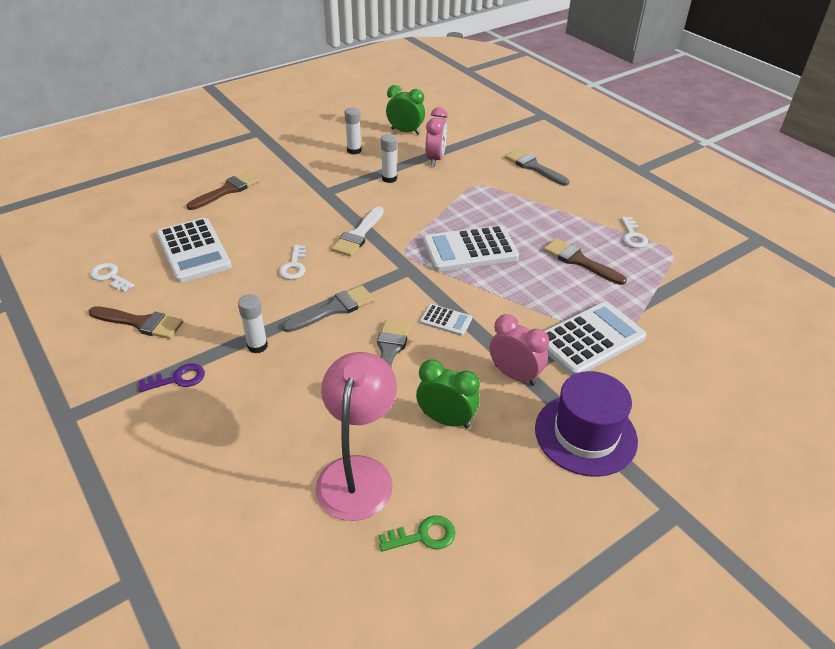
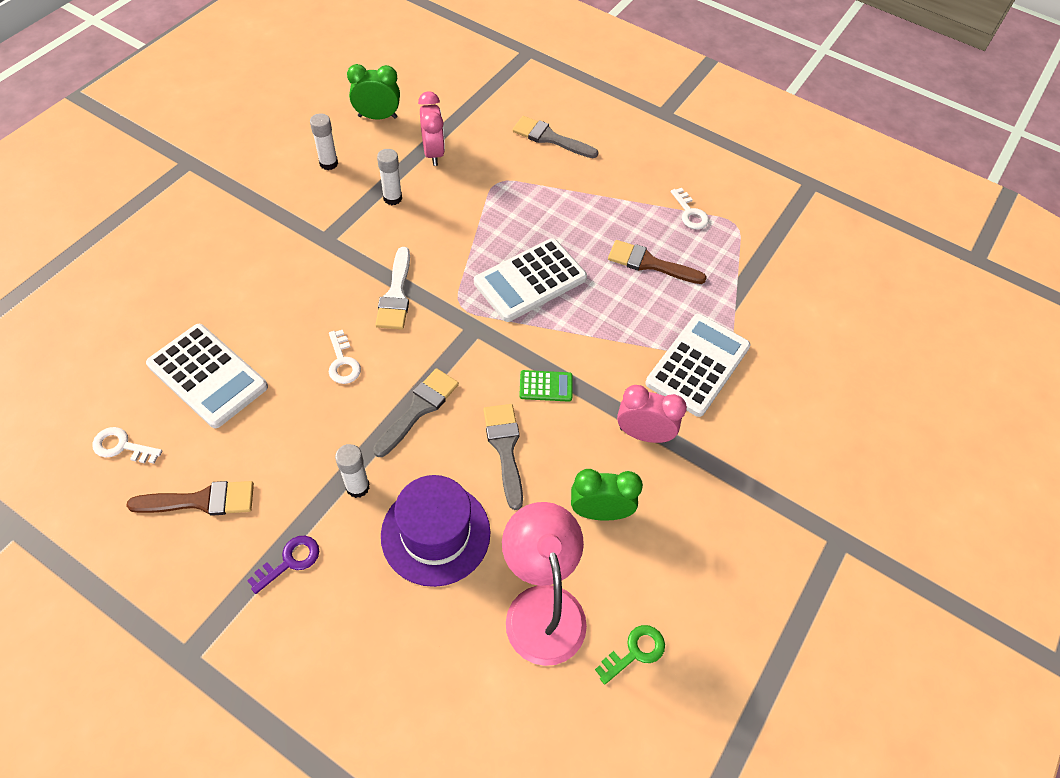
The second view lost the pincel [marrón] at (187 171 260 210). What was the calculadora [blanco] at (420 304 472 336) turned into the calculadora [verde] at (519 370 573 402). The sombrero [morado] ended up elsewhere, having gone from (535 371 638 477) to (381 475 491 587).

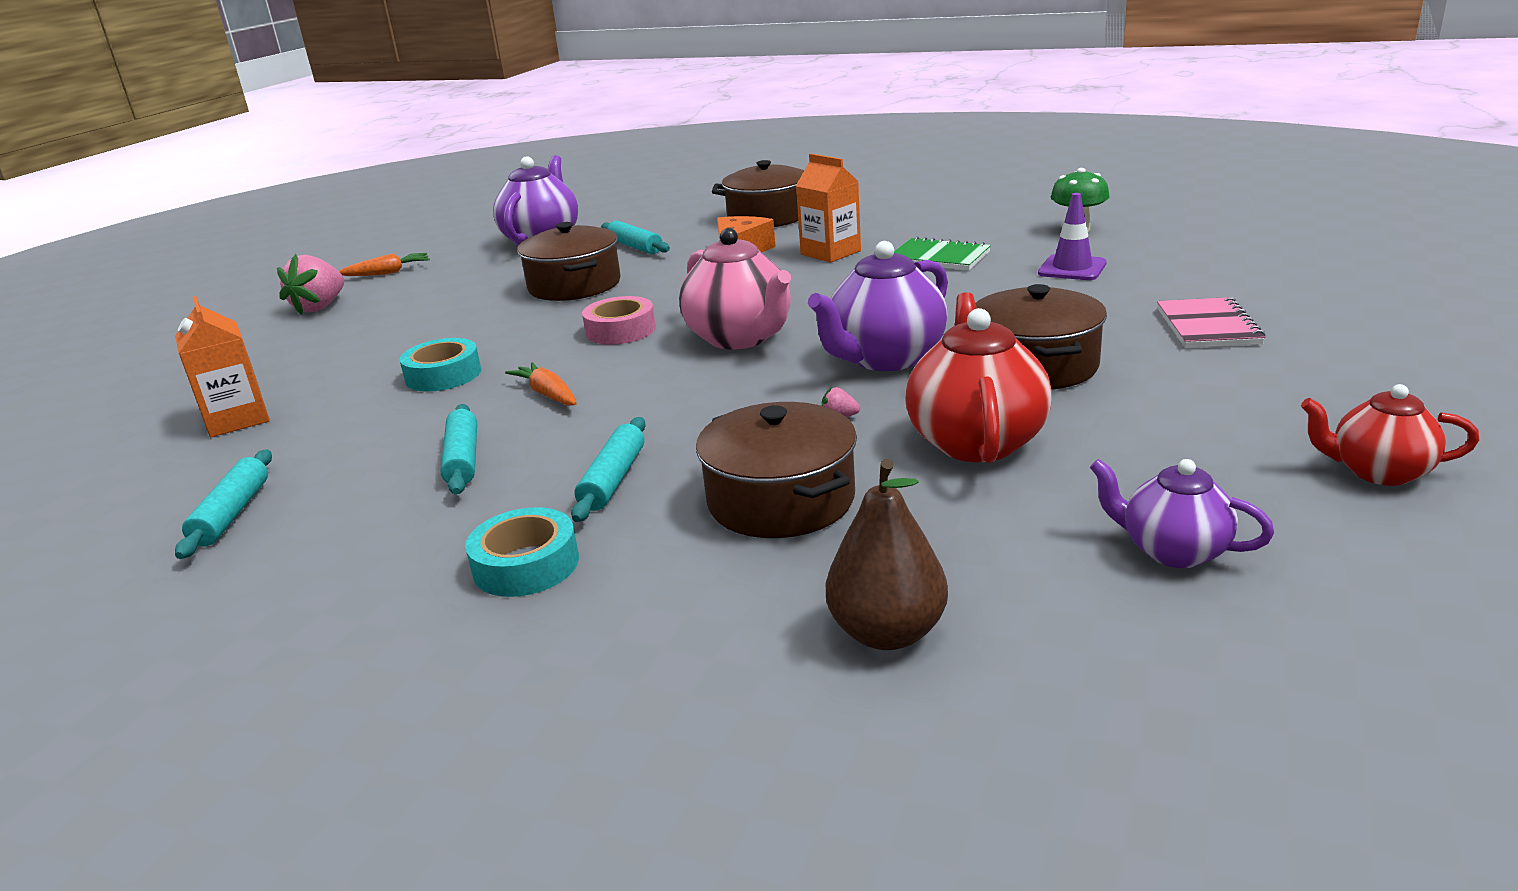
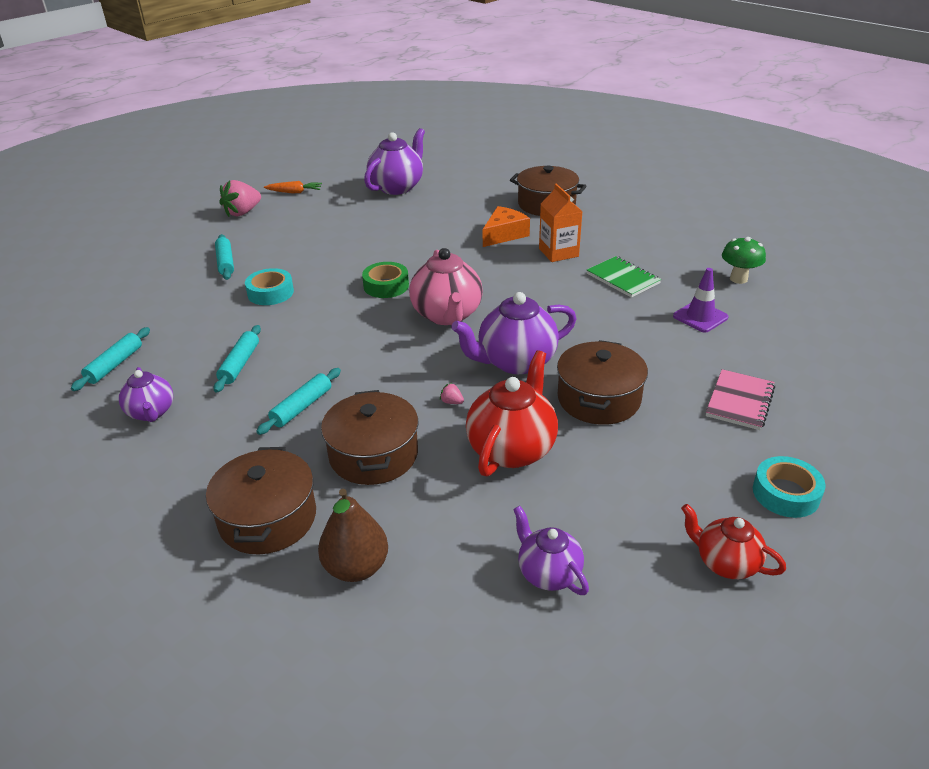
The rodillo [turquesa] ended up elsewhere, having gone from (601 221 670 254) to (215 234 234 280). The olla [marrón] ended up elsewhere, having gone from (517 222 620 301) to (206 447 316 554). The second view lost the cartón de leche [naranja] at (175 296 270 437). What was the cinta adhesiva [rosa] at (582 296 656 345) turned into the cinta adhesiva [verde] at (362 262 409 298). The second view lost the zanahoria [naranja] at (505 362 577 406). The cinta adhesiva [turquesa] ended up elsewhere, having gone from (465 507 579 597) to (753 456 826 518). The second view gained the tetera [morado] at (119 367 173 422).

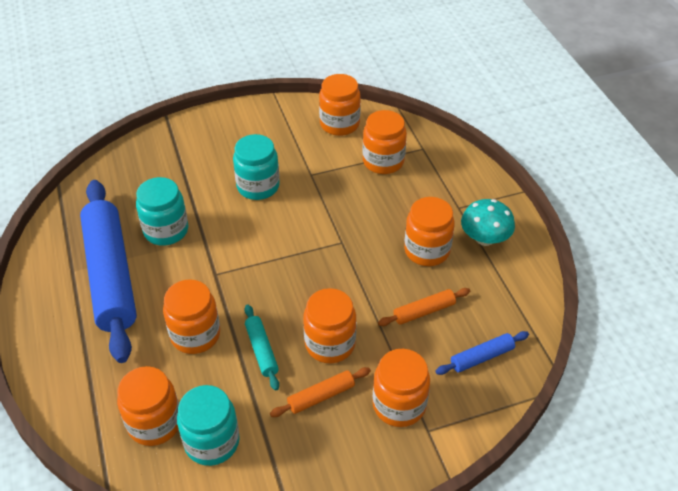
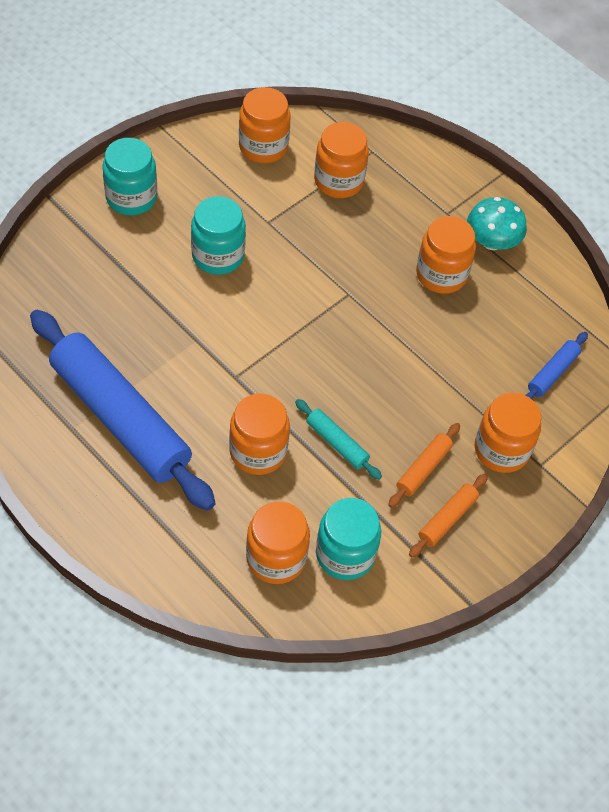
The tarro [turquesa] ended up elsewhere, having gone from (136 177 188 246) to (102 138 157 216). The second view lost the tarro [naranja] at (303 288 356 363). The rodillo [naranja] ended up elsewhere, having gone from (378 288 470 326) to (409 474 488 558).

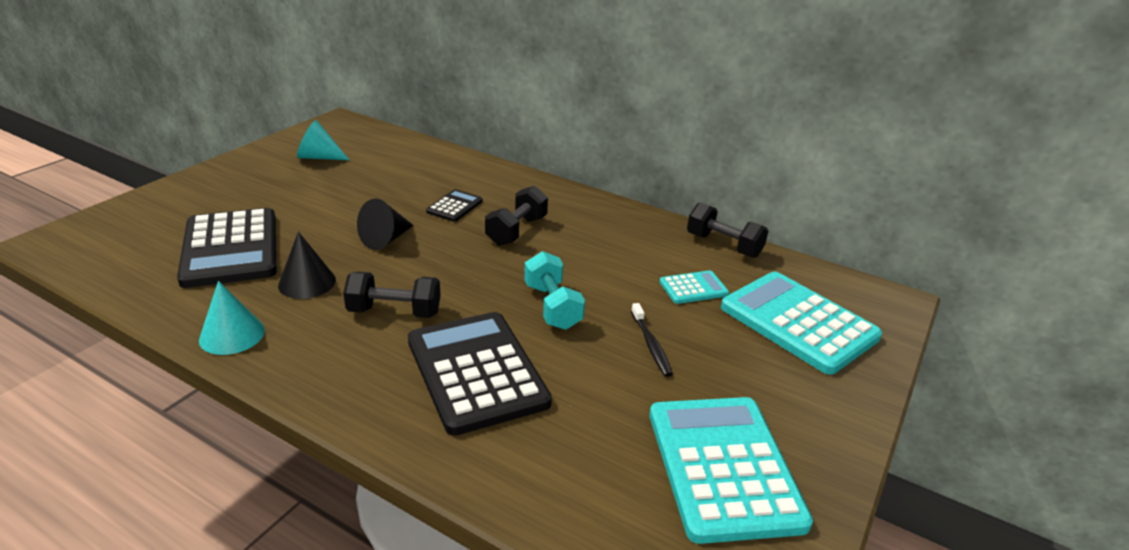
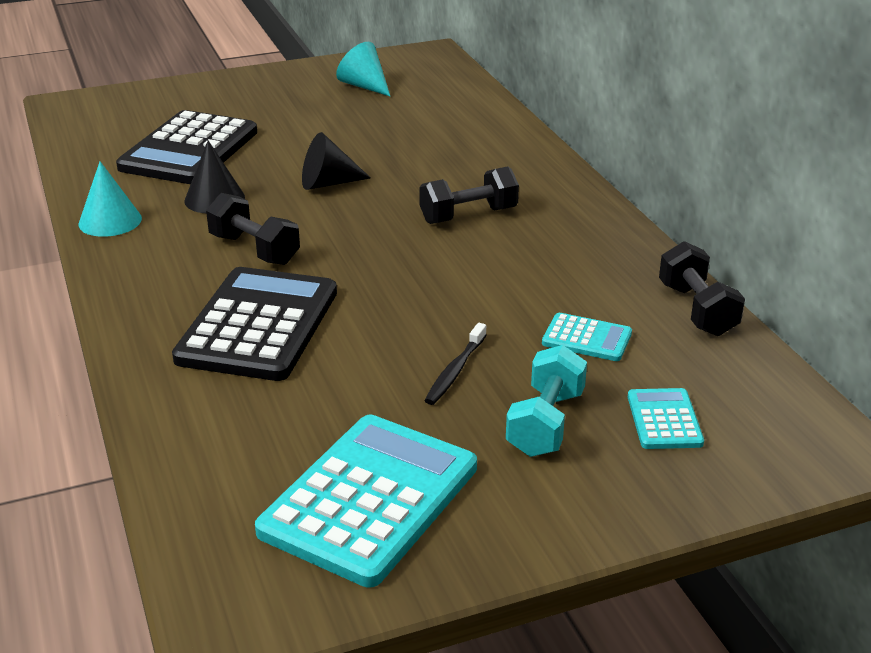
The second view lost the calculadora [negro] at (426 189 482 222). The mancuerna [turquesa] ended up elsewhere, having gone from (524 251 585 330) to (506 345 587 457). The size of the calculadora [turquesa] at (721 272 882 375) changed by a factor of 0.47.

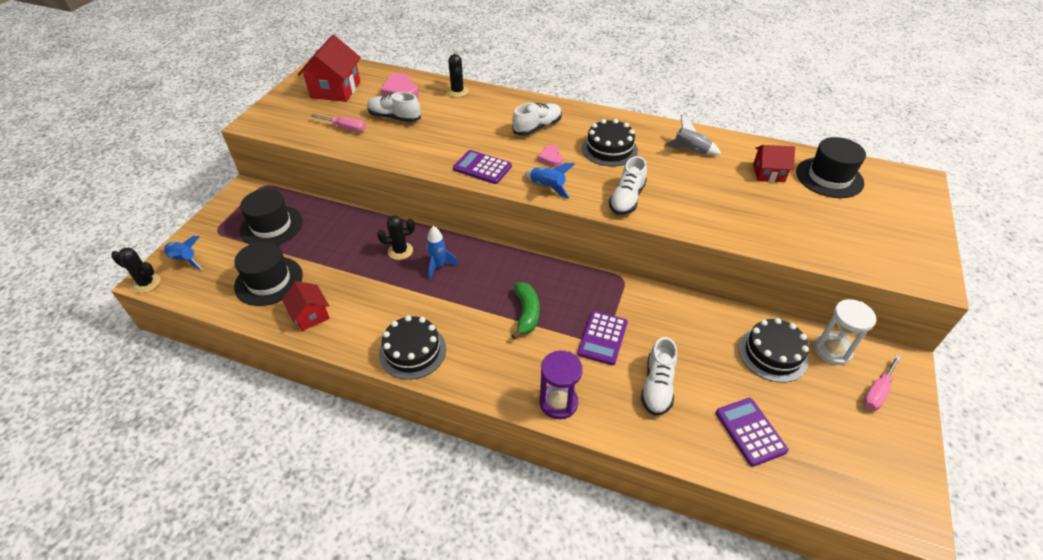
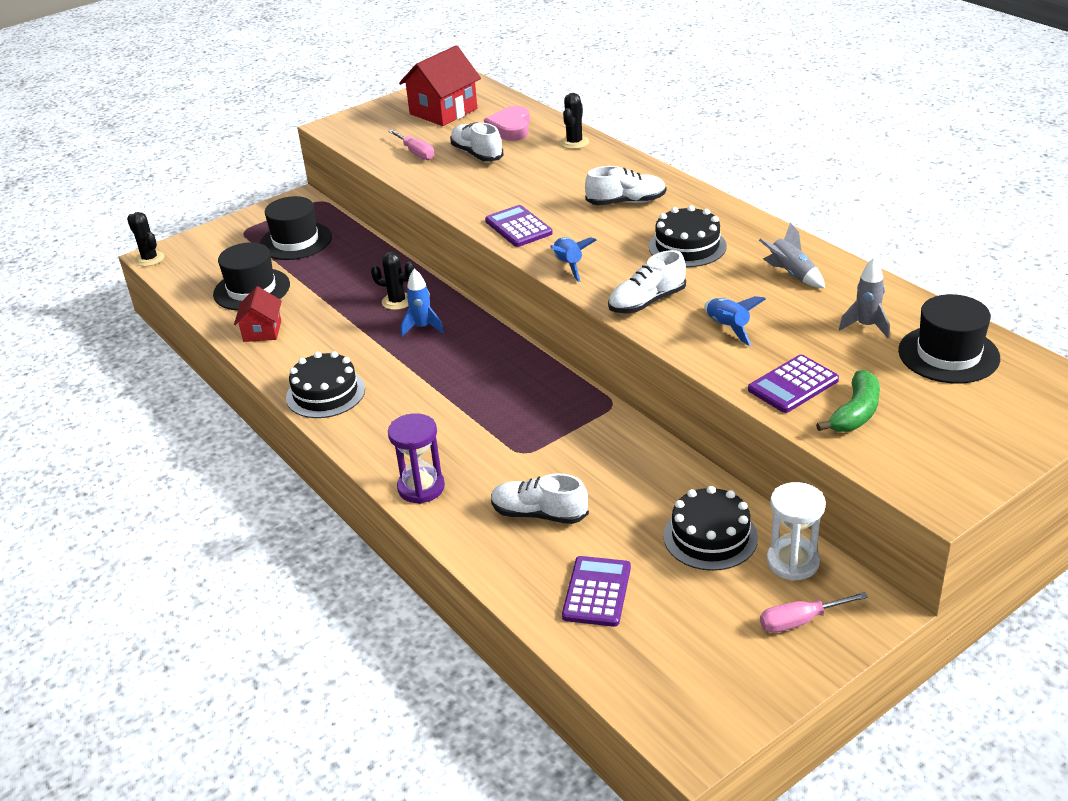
The second view lost the corazón [rosa] at (537 145 563 167). Where the casa [rojo] stood at (753 145 795 182), the cohete [gris] came to stand at (839 257 890 338). The cohete [azul] ended up elsewhere, having gone from (163 236 202 270) to (704 296 766 346). The plátano [verde] ended up elsewhere, having gone from (511 282 540 339) to (816 370 880 432). The calculadora [morado] ended up elsewhere, having gone from (577 311 628 365) to (748 355 839 413). The zapato [blanco] at (641 337 677 416) ended up facing another way, 60 degrees clockwise from before.

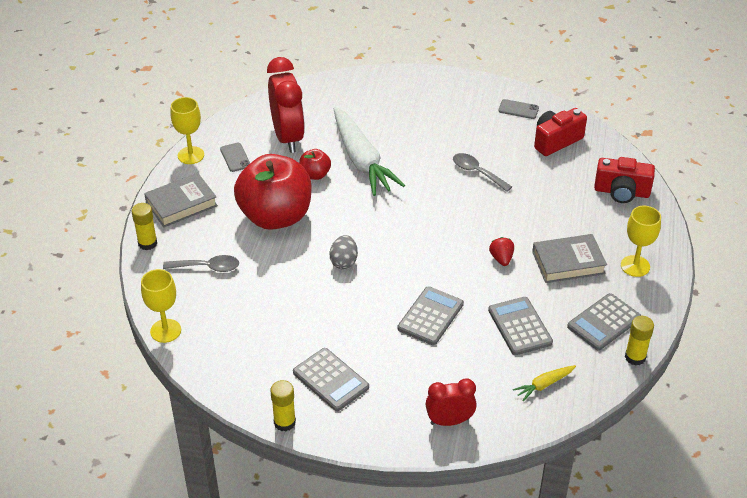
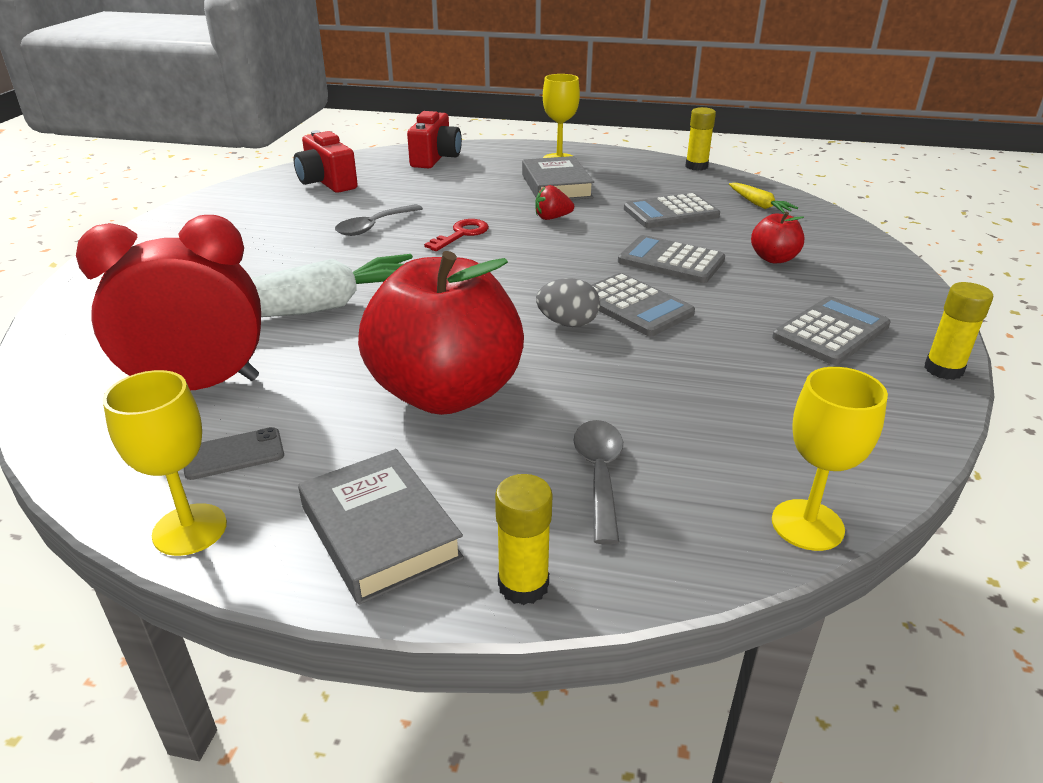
The second view lost the móvil [gris] at (498 99 539 119). The manzana [rojo] ended up elsewhere, having gone from (299 149 331 180) to (751 212 804 263). The calculadora [gris] ended up elsewhere, having gone from (567 293 641 351) to (592 273 695 336). The second view lost the despertador [rojo] at (426 378 477 426). The second view gained the llave [rojo] at (424 219 489 251).

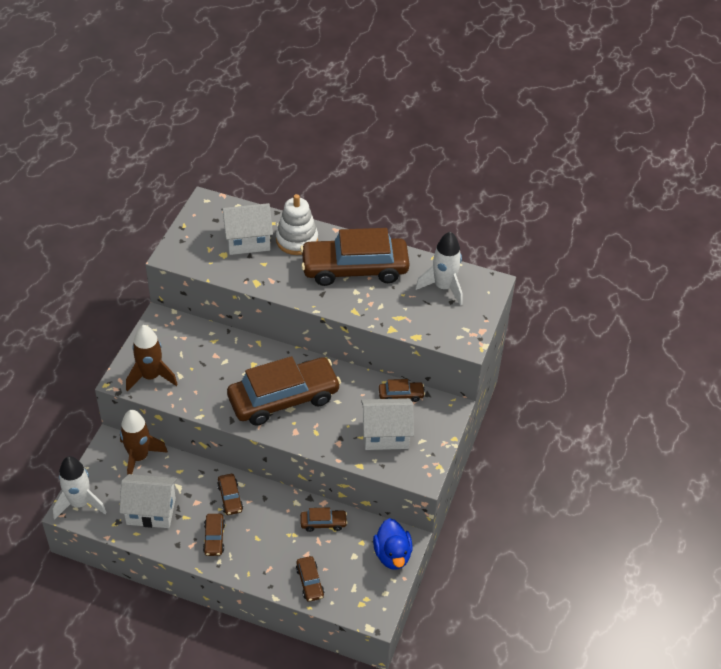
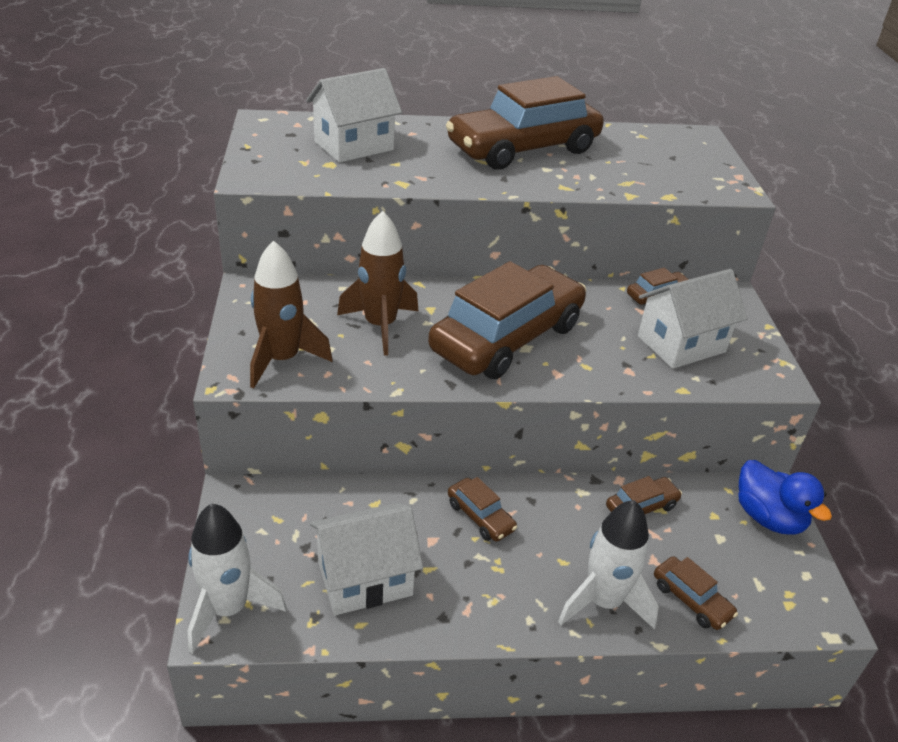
The second view lost the juguete apilable [blanco] at (276 194 318 255). The cohete [blanco] ended up elsewhere, having gone from (415 232 463 306) to (558 500 659 629). The cohete [marrón] ended up elsewhere, having gone from (120 410 168 475) to (337 211 418 356). The second view lost the coche [marrón] at (203 514 225 556).

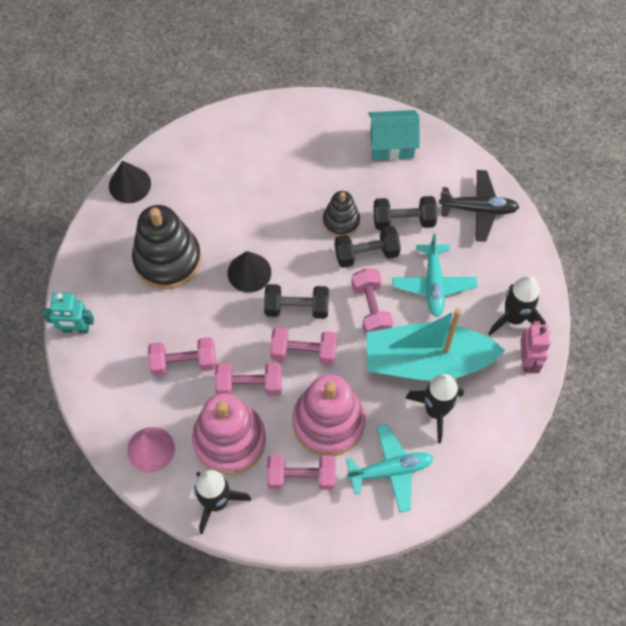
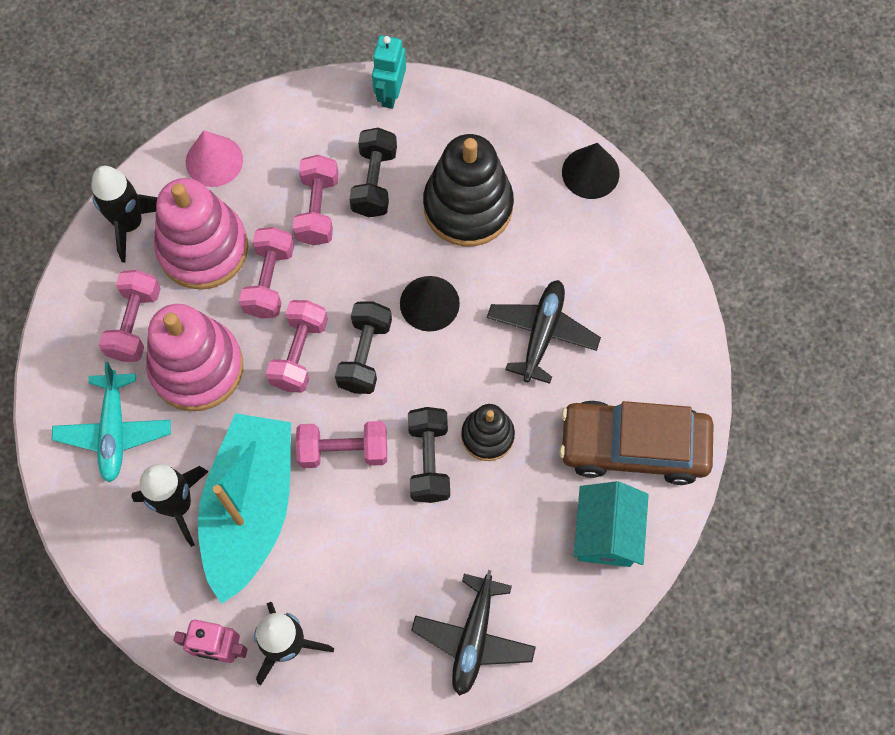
The mancuerna [negro] ended up elsewhere, having gone from (373 196 437 230) to (349 128 397 217). The second view lost the avión [turquesa] at (392 233 477 317). The second view gained the avión [negro] at (487 280 601 384). The second view gained the coche [marrón] at (560 400 714 485).

